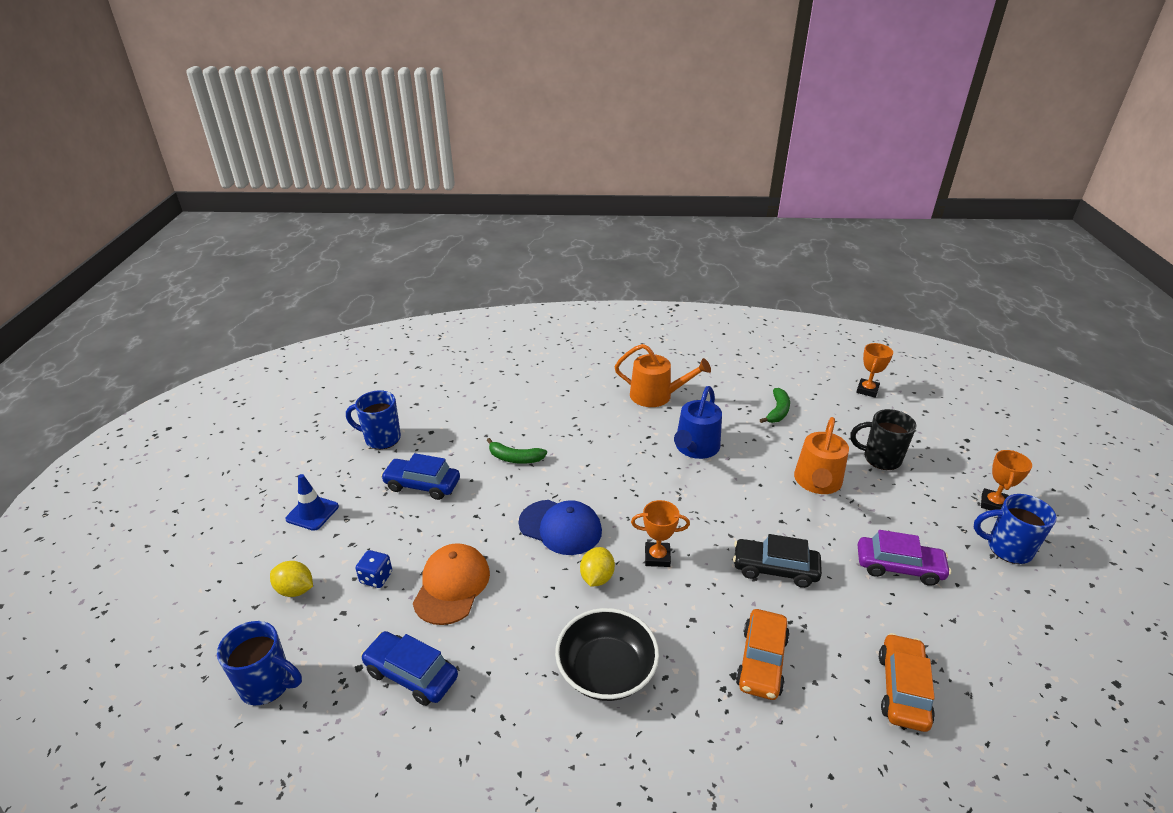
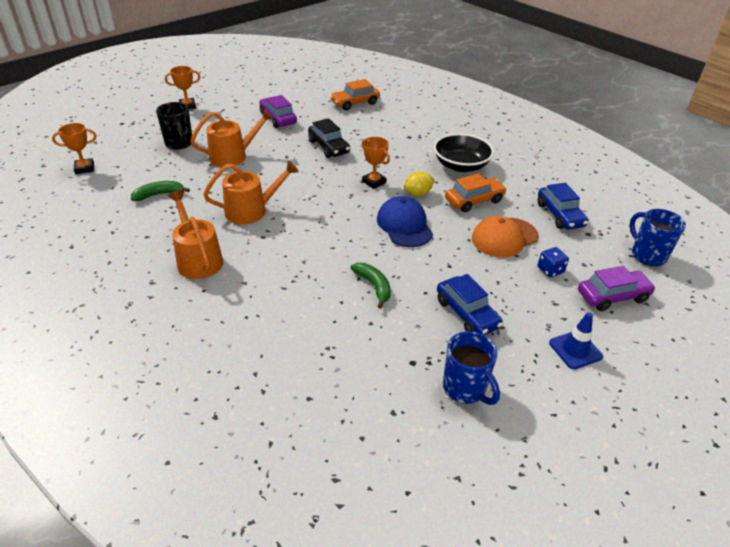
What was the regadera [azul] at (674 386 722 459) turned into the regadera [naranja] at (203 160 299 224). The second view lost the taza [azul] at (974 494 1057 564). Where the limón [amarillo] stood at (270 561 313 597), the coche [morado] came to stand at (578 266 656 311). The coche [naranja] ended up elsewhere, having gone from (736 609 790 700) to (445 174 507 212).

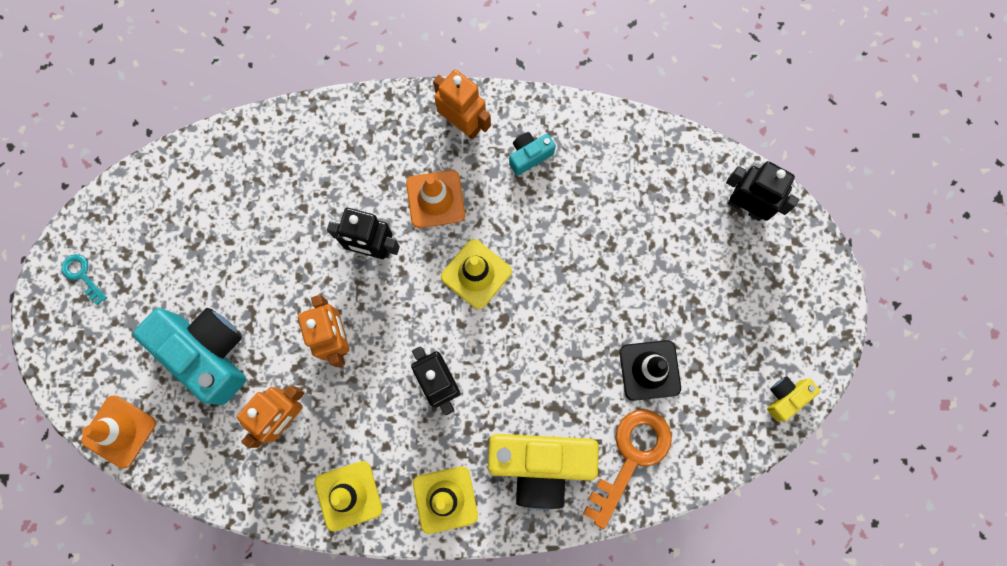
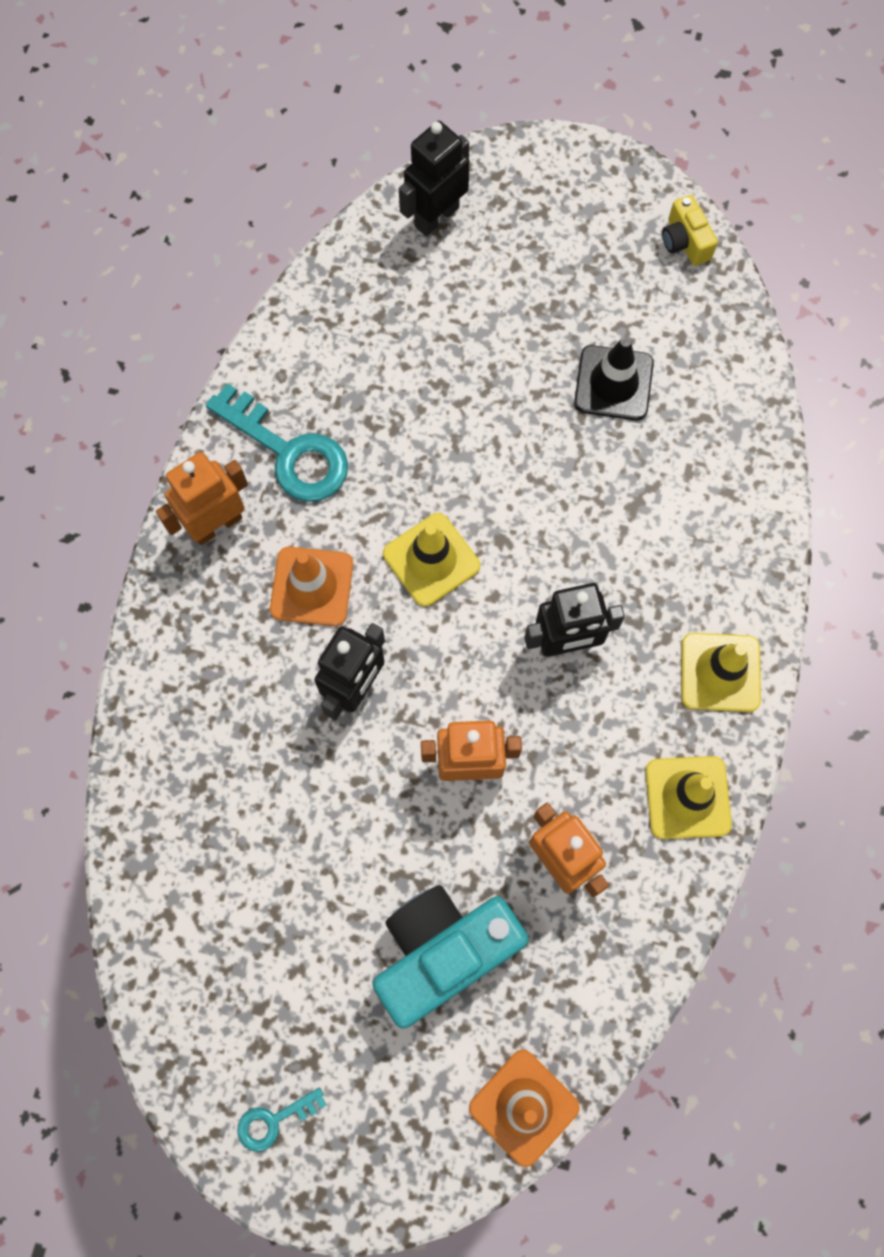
Where the cámara [turquesa] stood at (509 132 556 175), the llave [turquesa] came to stand at (206 383 348 502). The second view lost the llave [naranja] at (583 409 672 529). The second view lost the cámara [amarillo] at (488 434 599 510).

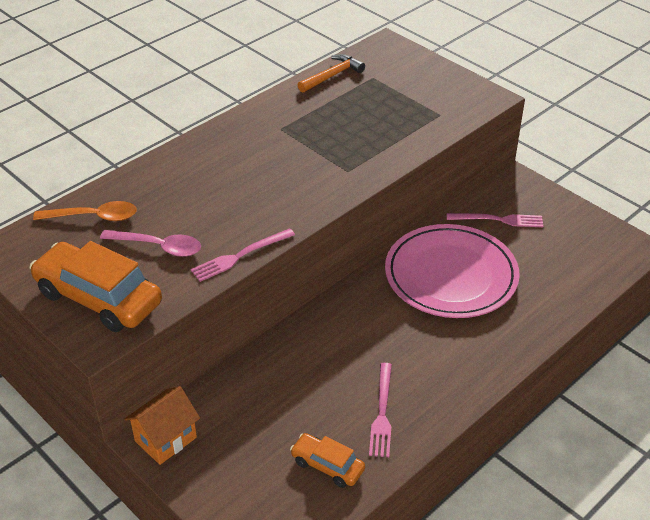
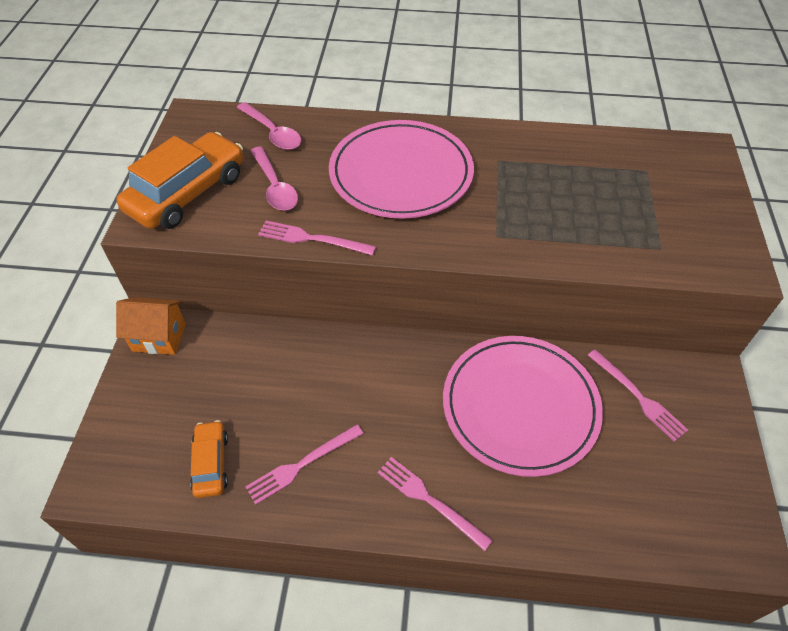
The second view lost the martillo [naranja] at (298 54 365 93). What was the cuchara [naranja] at (33 201 137 221) turned into the cuchara [rosa] at (236 102 301 150). The coche [naranja] at (30 241 162 332) ended up facing another way, 45 degrees clockwise from before. The second view gained the plato [rosa] at (329 120 474 219). The second view gained the tenedor [rosa] at (378 457 493 551).

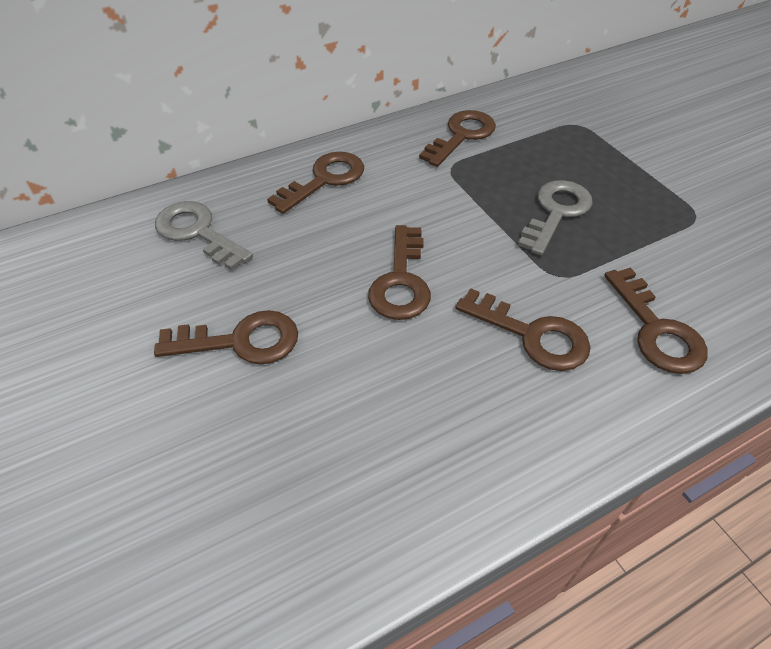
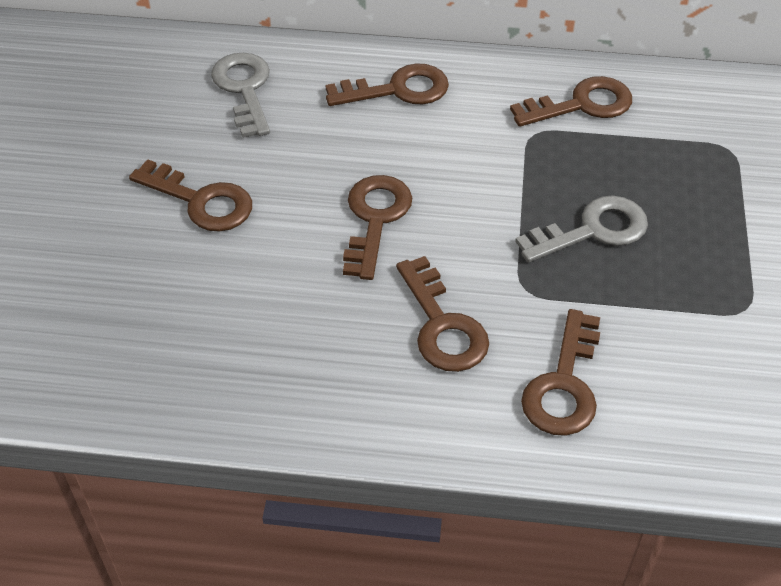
The llave [marrón] at (368 225 431 320) ended up facing another way, 150 degrees clockwise from before.

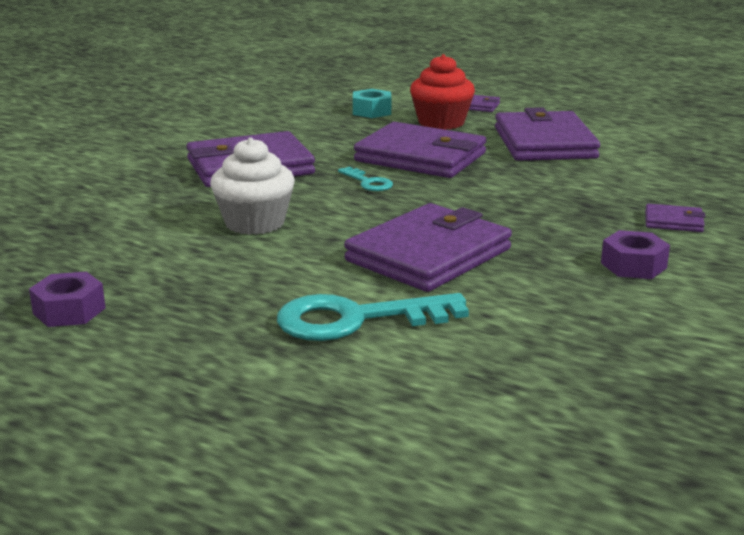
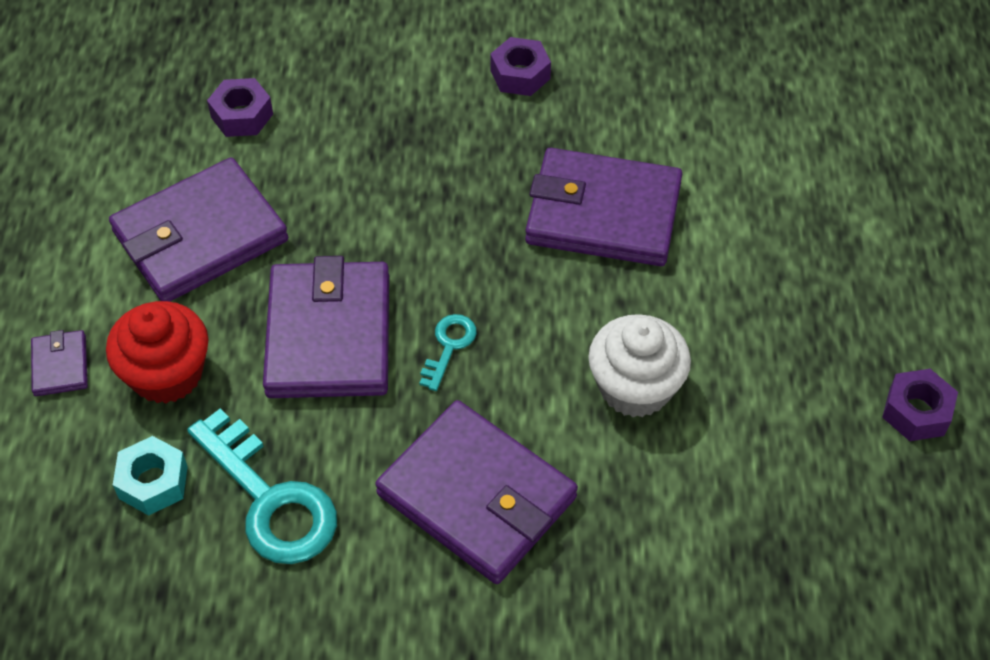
The second view lost the cartera [morado] at (645 204 706 232). The llave [turquesa] ended up elsewhere, having gone from (277 293 469 341) to (187 408 337 564). The second view gained the tuerca [morado] at (207 78 273 137).

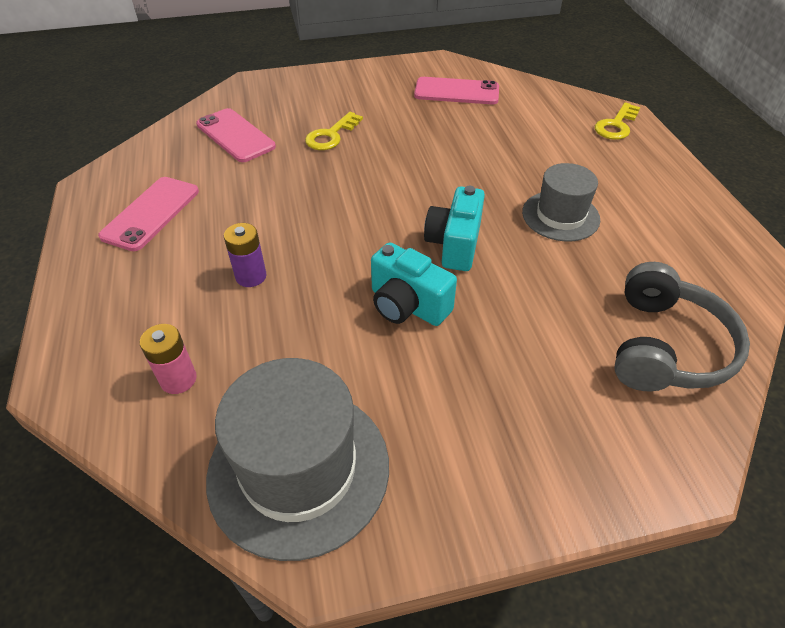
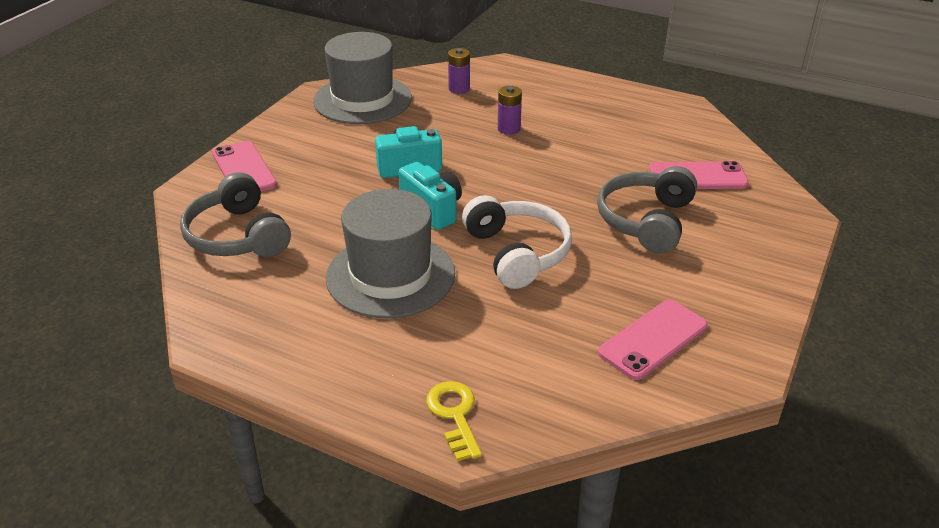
Where the llave [amarillo] stood at (305 112 363 150), the auriculares [gris] came to stand at (597 166 697 253). The size of the sombrero [gris] at (522 163 600 241) changed by a factor of 1.65. The móvil [rosa] ended up elsewhere, having gone from (98 177 199 251) to (212 141 277 192). What was the pila [rosa] at (140 324 197 394) turned into the pila [morado] at (448 48 470 94). The second view gained the auriculares [blanco] at (462 195 572 289).

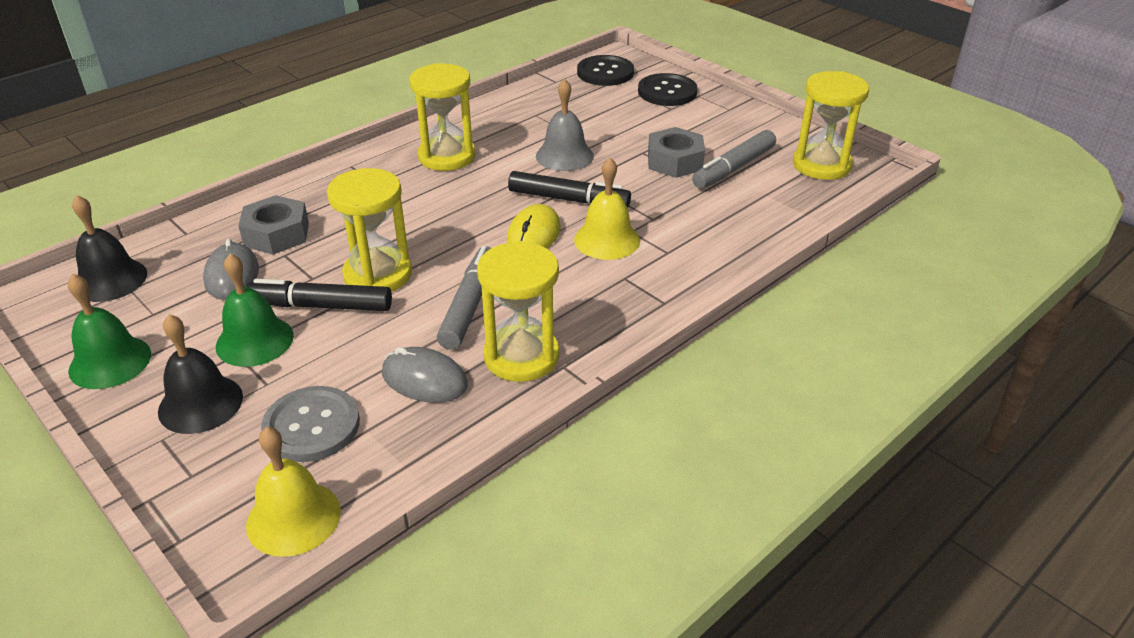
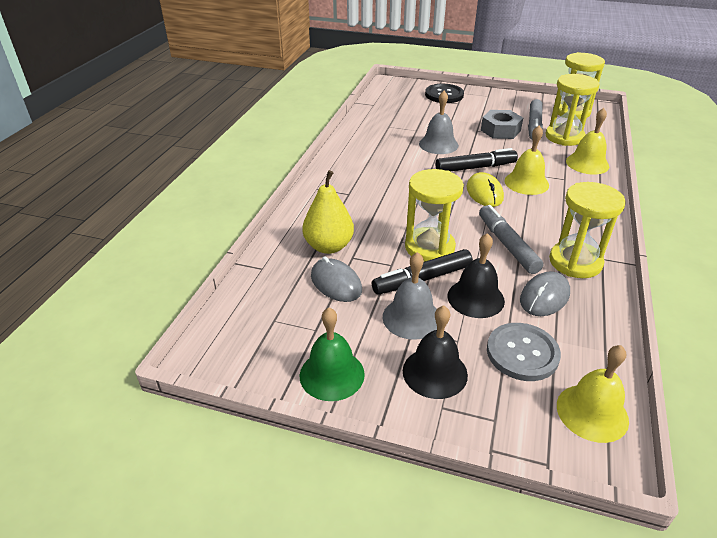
The second view lost the botón [negro] at (577 55 634 86). The reloj de arena [amarillo] ended up elsewhere, having gone from (409 63 475 171) to (545 74 600 146). The campana [negro] ended up elsewhere, having gone from (72 195 147 302) to (448 233 505 318). Where the tuerca [gris] stood at (238 195 309 255), the pera [amarillo] came to stand at (302 170 354 254). What was the campana [verde] at (216 254 294 367) turned into the campana [gris] at (383 252 437 340). The ratón [gris] at (382 347 468 403) ended up facing another way, 45 degrees counterclockwise from before. The second view gained the campana [amarillo] at (566 108 609 174).

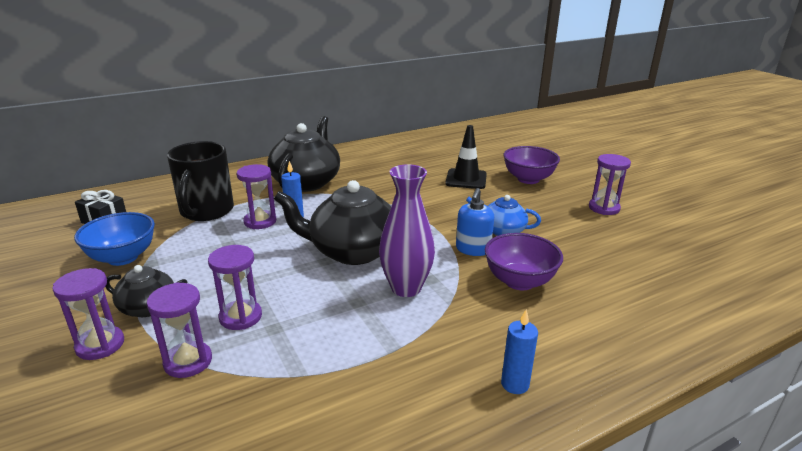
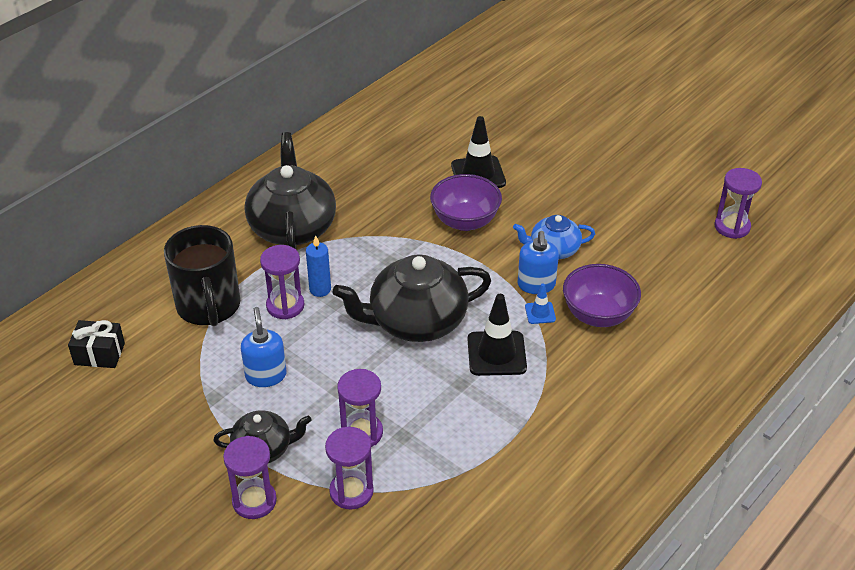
The cuenco [morado] ended up elsewhere, having gone from (504 146 560 184) to (430 174 502 231). The reloj de arena [morado] ended up elsewhere, having gone from (589 154 631 215) to (715 168 762 239). Where the florero [morado] stood at (379 164 435 297), the cono de tráfico [negro] came to stand at (468 294 527 376). The second view lost the cuenco [azul] at (74 212 155 266). The second view lost the vela [azul] at (501 309 538 394). The second view gained the cono de tráfico [azul] at (525 283 556 324). The second view gained the dispensador de jabón [azul] at (241 307 286 387).

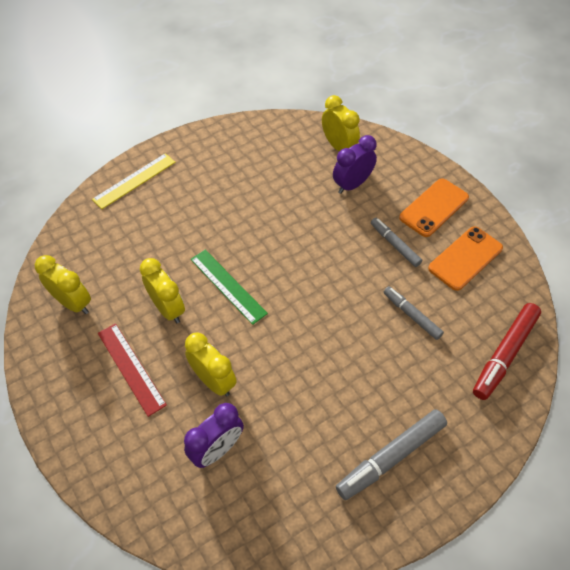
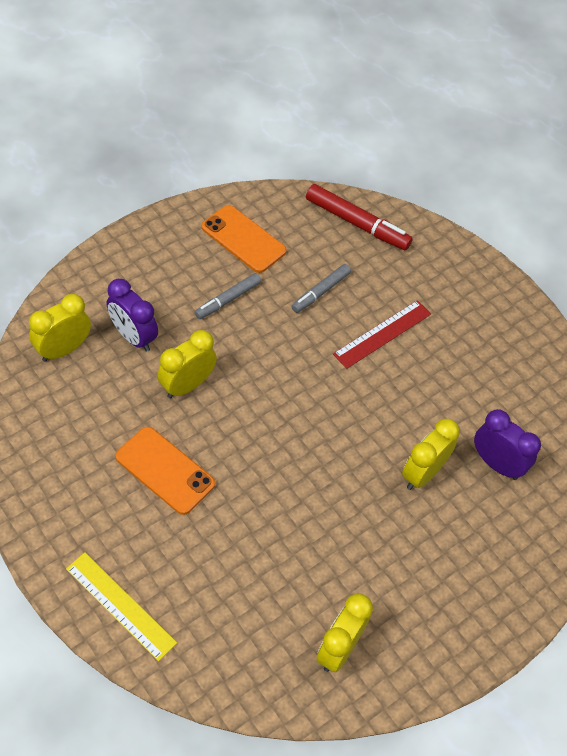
The móvil [naranja] ended up elsewhere, having gone from (399 178 469 237) to (116 427 215 515). The second view lost the regla [verde] at (191 250 268 325). The despertador [amarillo] ended up elsewhere, having gone from (140 258 185 323) to (157 330 217 398). The regla [rojo] ended up elsewhere, having gone from (98 323 167 417) to (333 300 431 369). The second view lost the rotulador [gris] at (336 409 447 500).

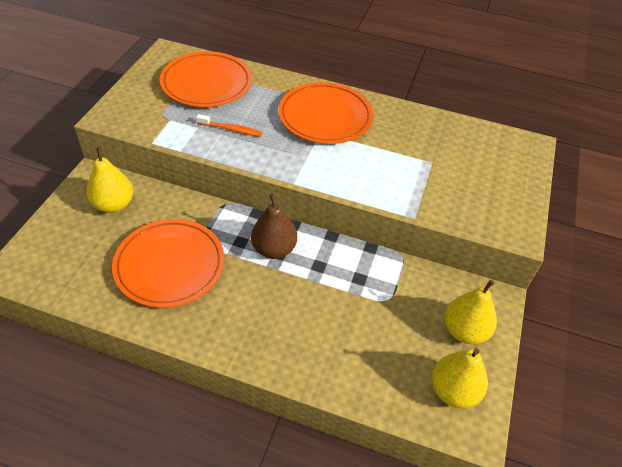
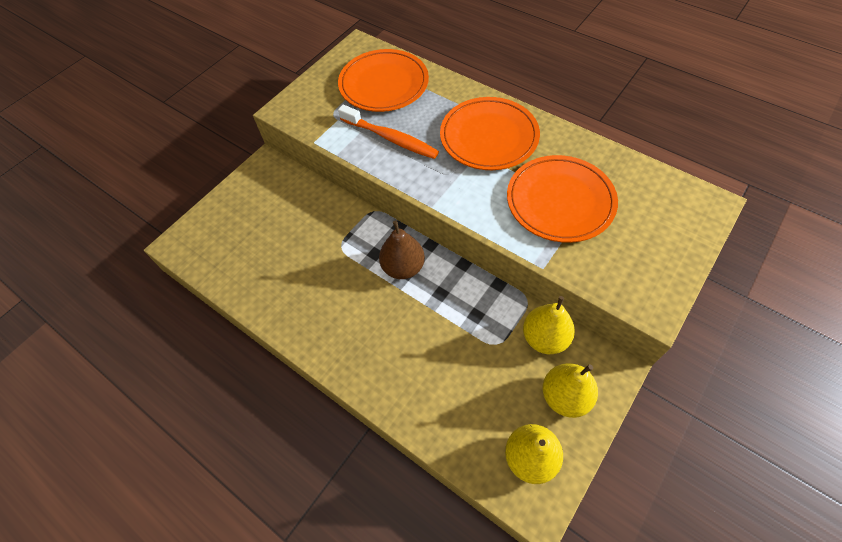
The size of the cepillo de dientes [naranja] at (196 114 262 137) changed by a factor of 1.69. The pera [amarillo] ended up elsewhere, having gone from (87 147 133 213) to (523 296 575 354). The plato [naranja] ended up elsewhere, having gone from (112 219 224 308) to (507 155 618 243).

